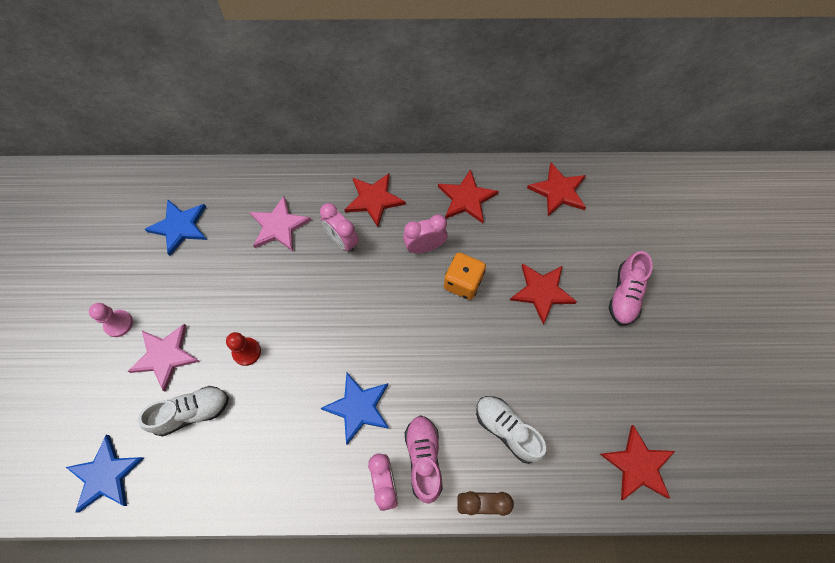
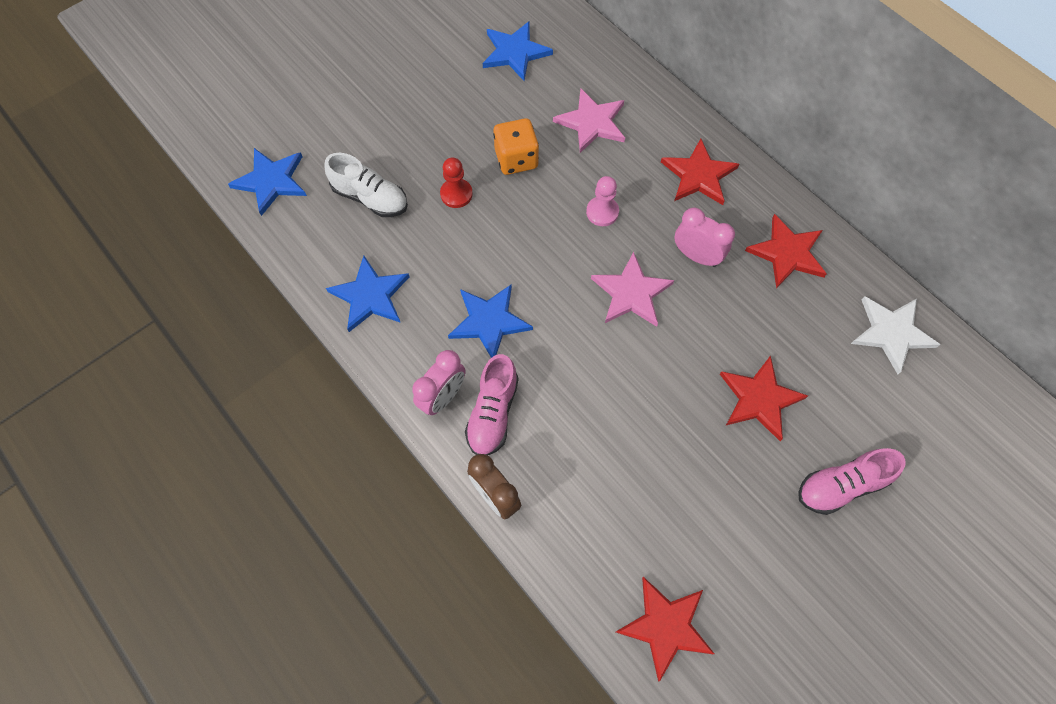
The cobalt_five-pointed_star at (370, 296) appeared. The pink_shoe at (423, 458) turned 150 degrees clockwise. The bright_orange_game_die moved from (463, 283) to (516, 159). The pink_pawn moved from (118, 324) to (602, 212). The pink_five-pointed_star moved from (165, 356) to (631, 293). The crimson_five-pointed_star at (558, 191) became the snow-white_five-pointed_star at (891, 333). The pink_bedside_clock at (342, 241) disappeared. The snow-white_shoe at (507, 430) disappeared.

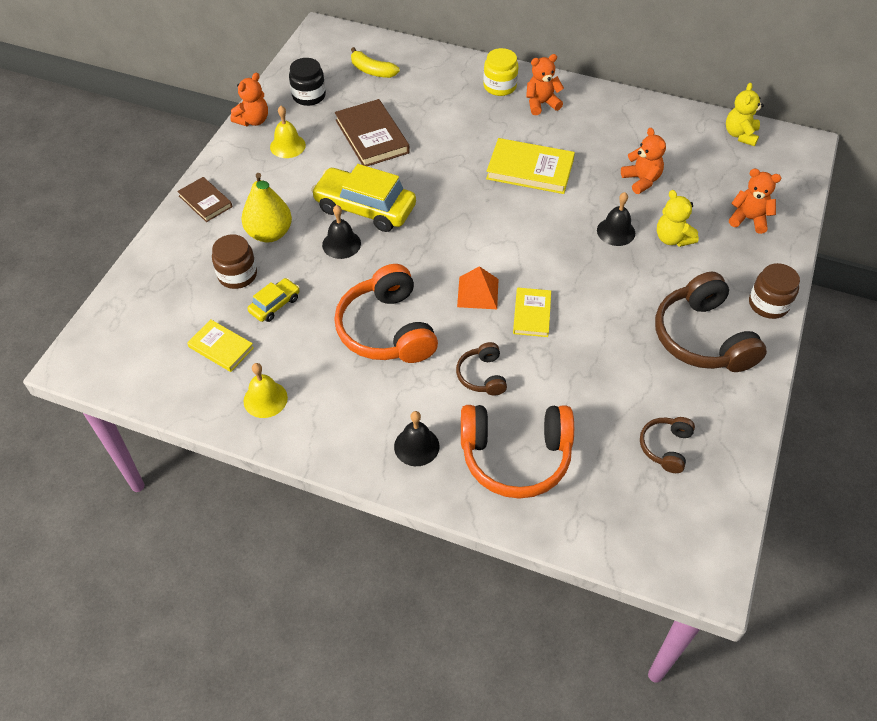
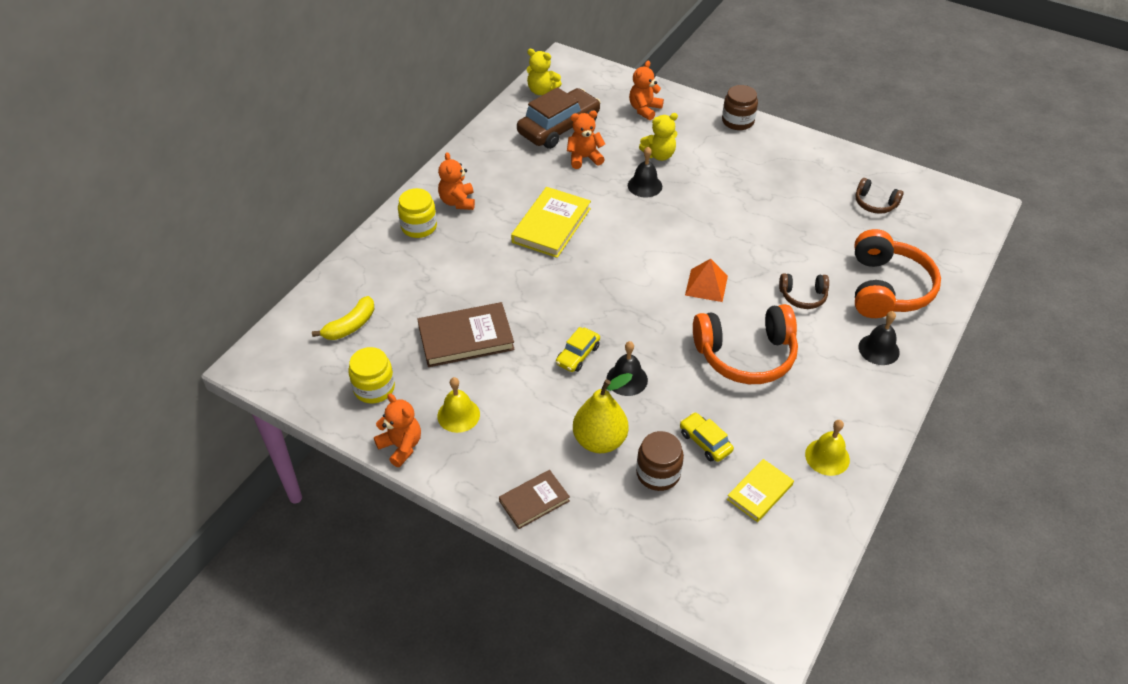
The black_jam_jar at (309, 96) became the golden_jam_jar at (374, 388). The dark_brown_toy_car at (559, 128) appeared. The golden_toy_car at (365, 208) changed to 0.50 times the size. The golden_hardback at (531, 314) disappeared. The dark_brown_over-ear_headphones at (702, 338) disappeared.

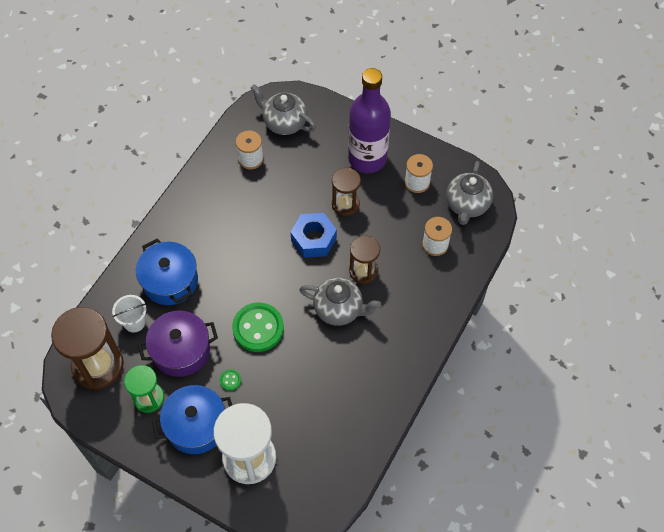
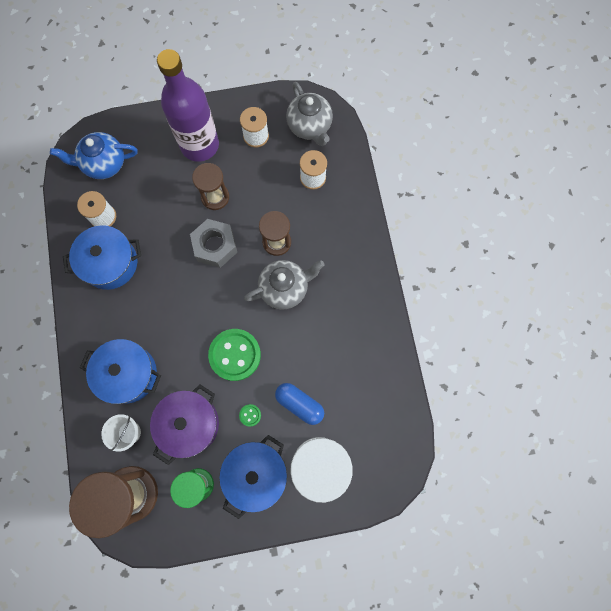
The grey_teapot at (284, 123) became the cobalt_teapot at (104, 164). The cobalt_stockpot at (110, 263) appeared. The cobalt_nut at (313, 239) became the grey_nut at (215, 246). The cobalt_capsule at (299, 404) appeared.

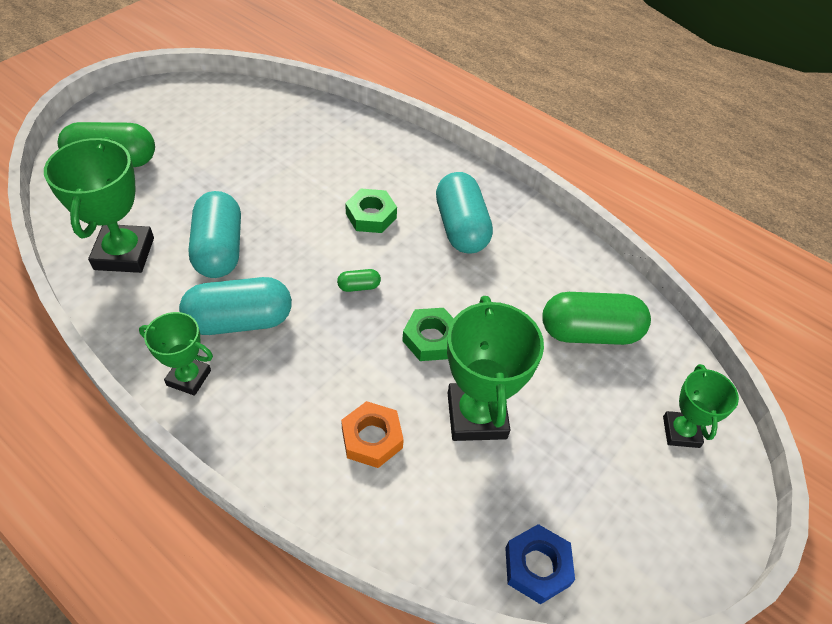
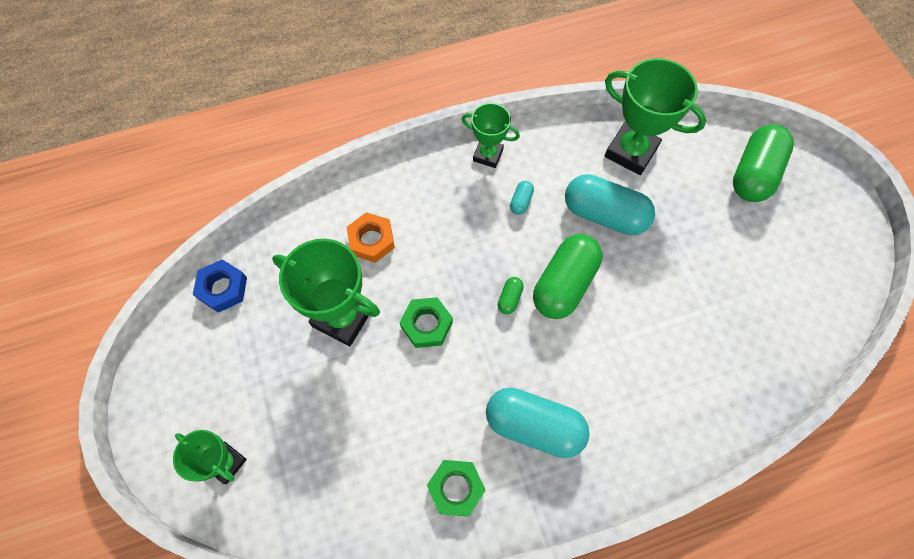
The emerald_nut moved from (371, 216) to (456, 488). The emerald_prize_cup at (189, 378) turned 60 degrees clockwise. The teal_capsule at (240, 321) changed to 0.42 times the size. The emerald_capsule moved from (589, 332) to (564, 284).

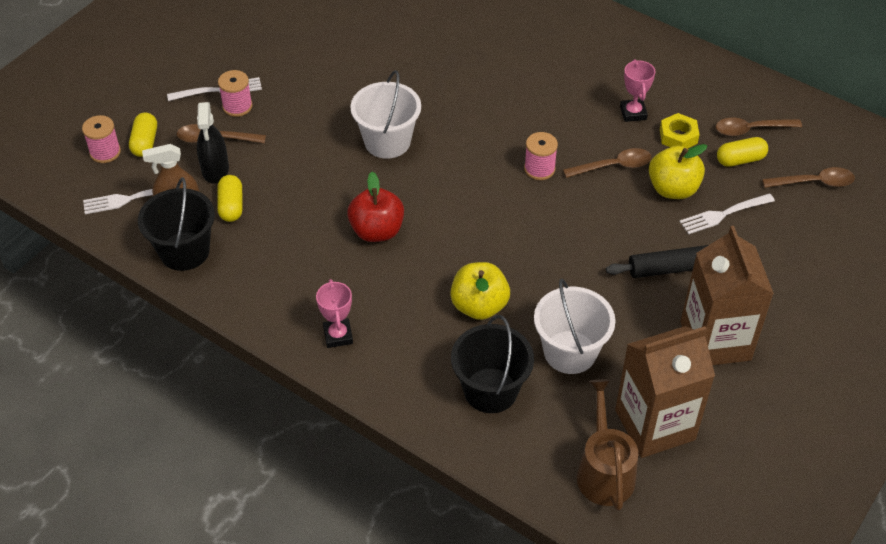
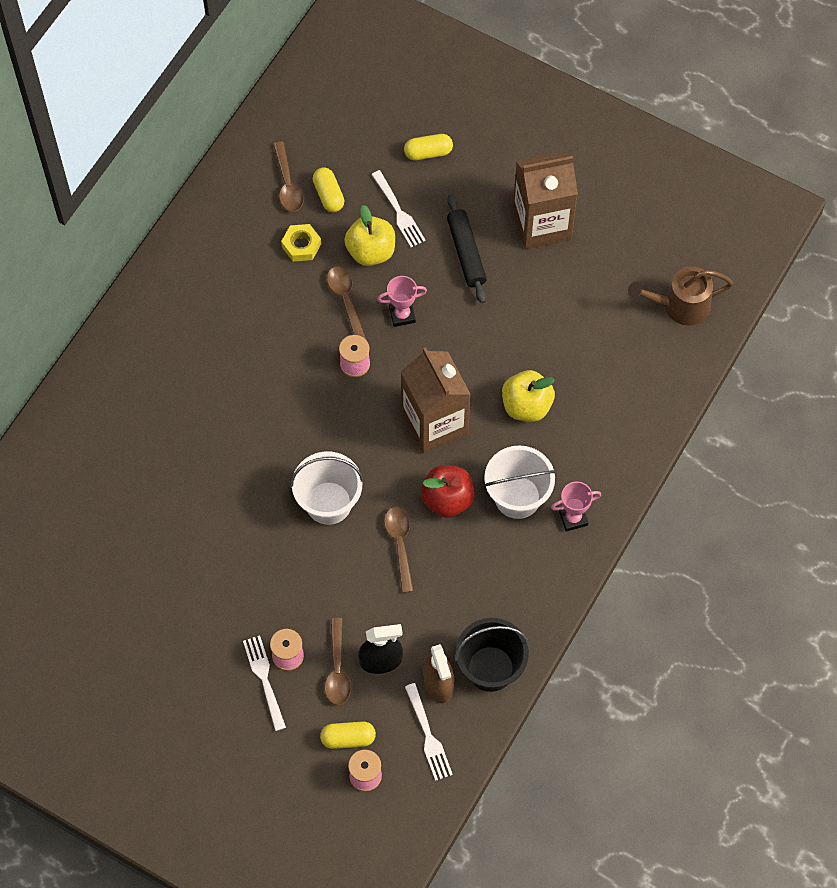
The pink_prize_cup moved from (633, 113) to (402, 315). The dark_brown_spoon moved from (813, 182) to (400, 545). The dark_brown_juice_carton moved from (655, 425) to (434, 423). The golden_capsule moved from (231, 206) to (428, 152). The snow-white_sand_bucket moved from (570, 352) to (517, 497). The black_sand_bucket at (490, 390) disappeared.

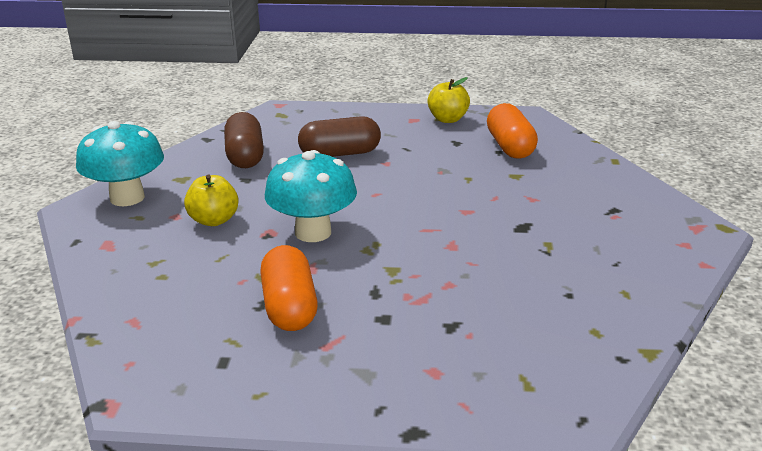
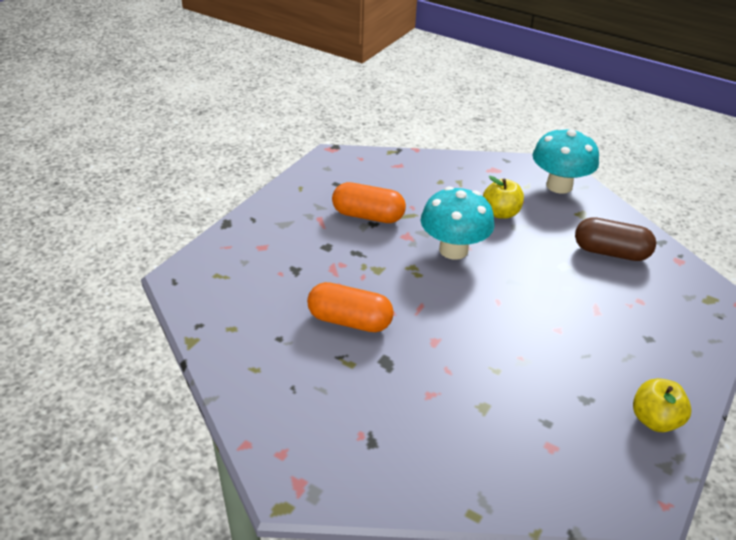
The bright_orange_capsule moved from (510, 147) to (349, 321). The dark_brown_capsule at (340, 154) disappeared.

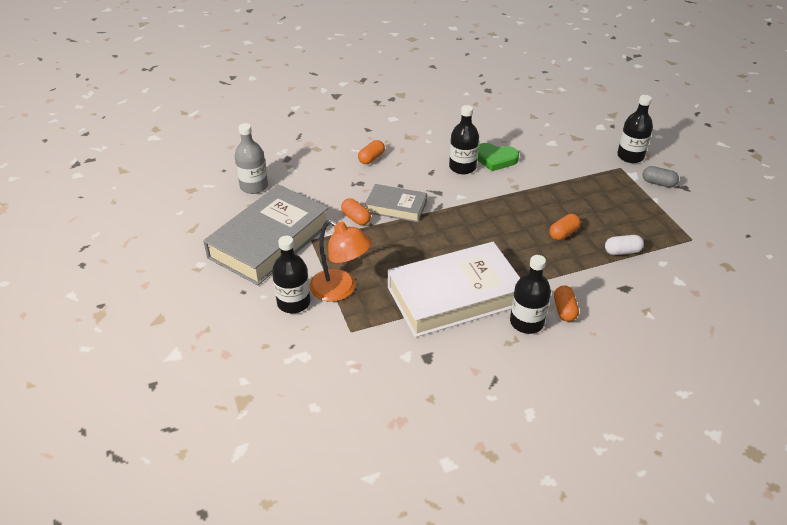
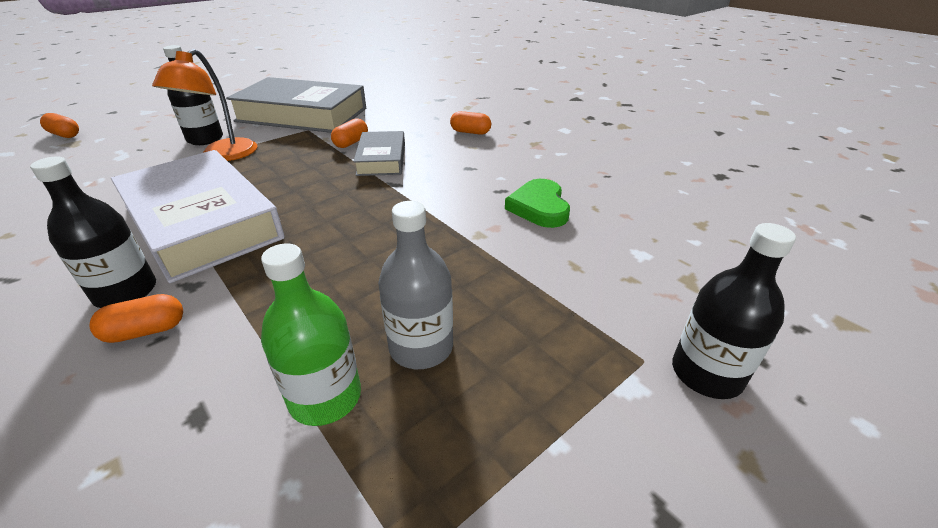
The bright_orange_capsule moved from (563, 233) to (65, 135). The snow-white_capsule at (622, 251) was replaced by the emerald_flask at (325, 397). The grey_flask moved from (254, 186) to (421, 347). The black_flask at (462, 167) disappeared. The grey_capsule at (658, 183) disappeared.

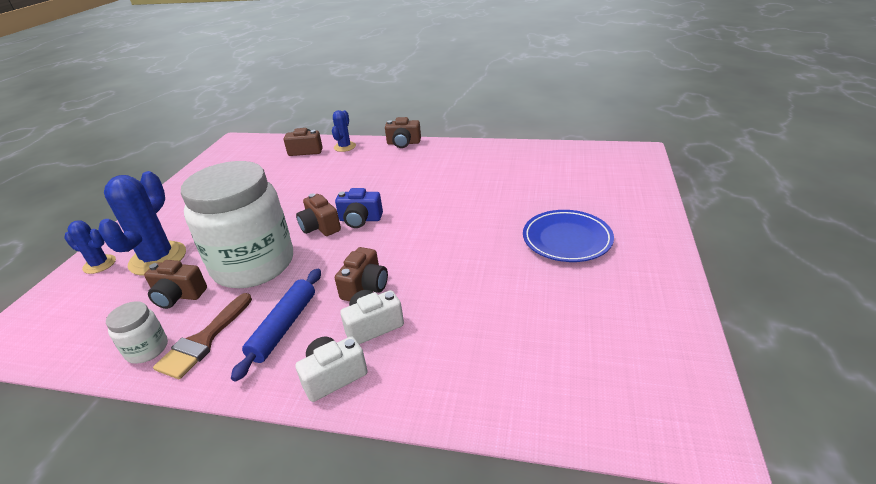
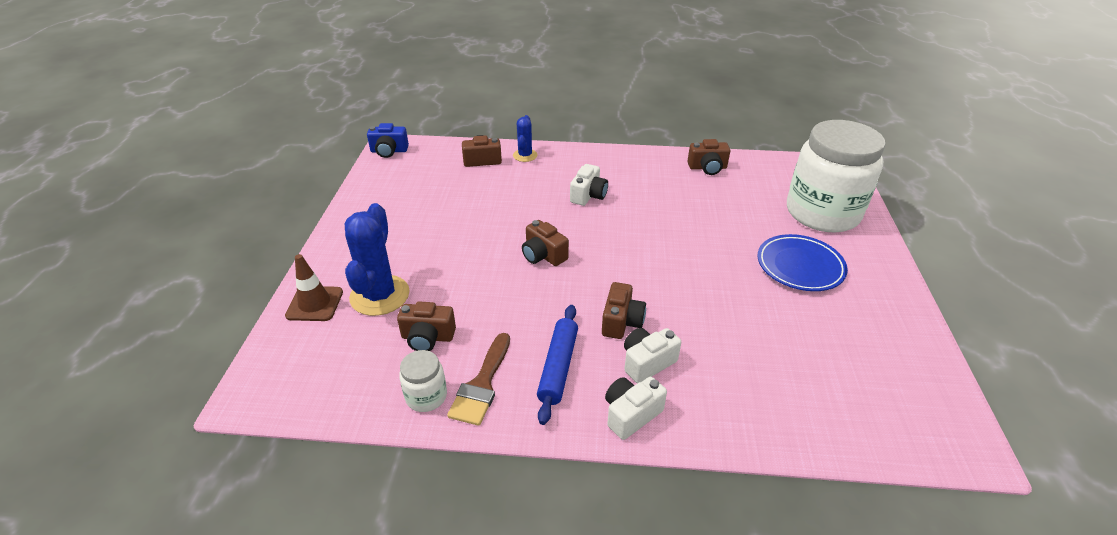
The cobalt_cactus at (99, 264) was replaced by the dark_brown_road_cone at (315, 304). The cobalt_photo_camera moved from (360, 219) to (389, 151). The snow-white_photo_camera at (588, 195) appeared. The dark_brown_photo_camera moved from (403, 143) to (707, 168). The snow-white_jam_jar moved from (253, 265) to (822, 213).

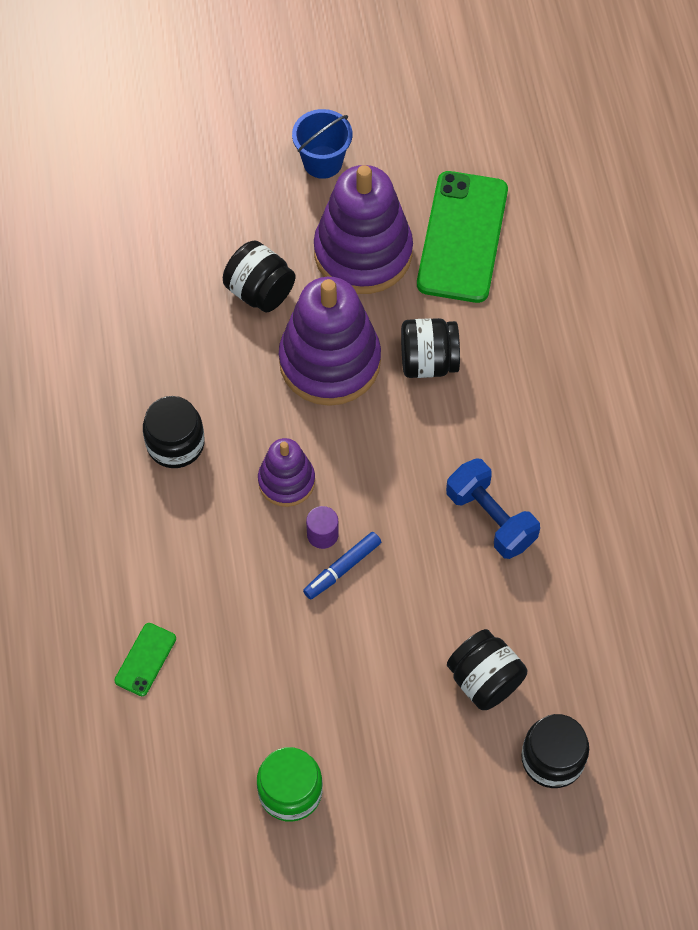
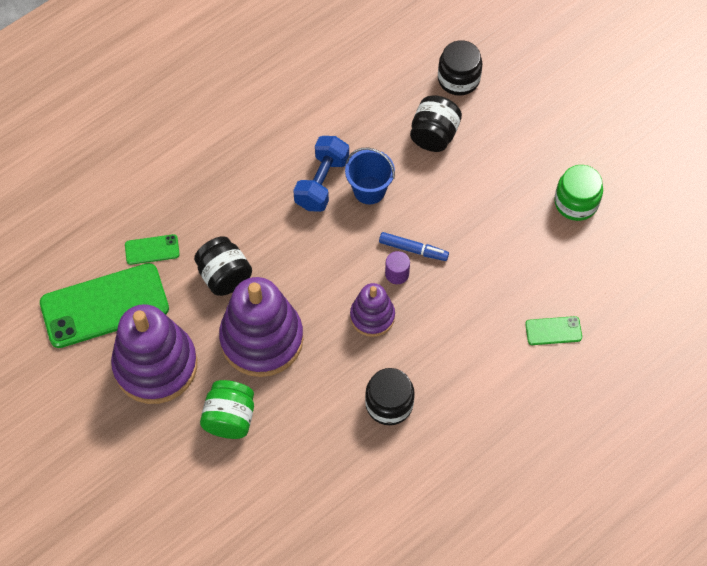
The emerald_mobile_phone at (152, 249) appeared. The black_jam_jar at (260, 291) became the emerald_jam_jar at (230, 418). The cobalt_sand_bucket moved from (322, 162) to (369, 190).

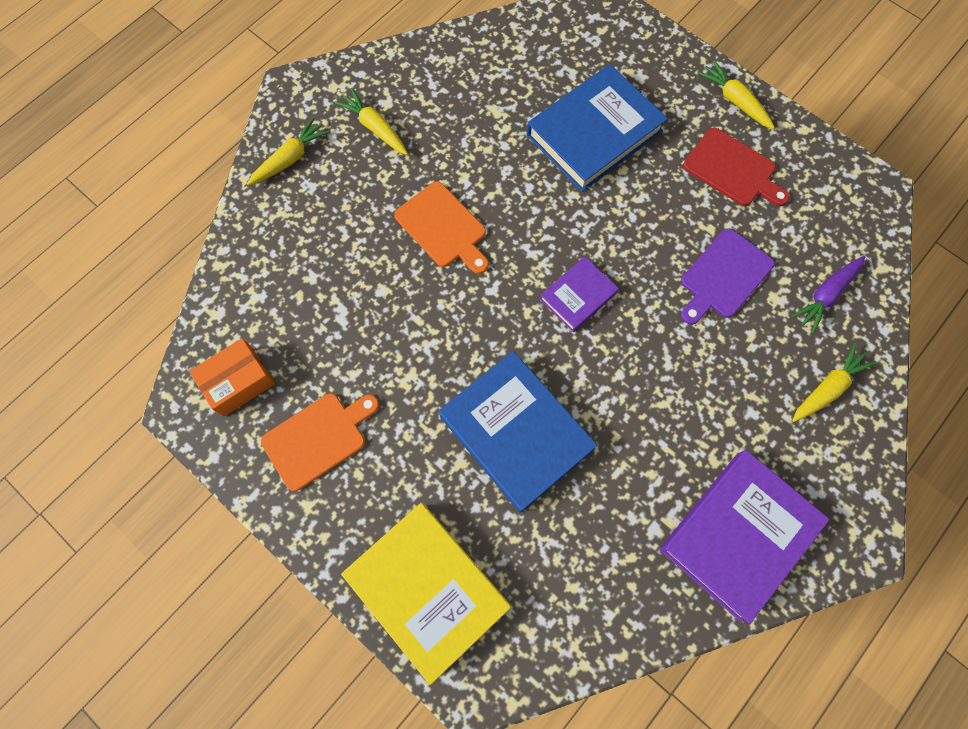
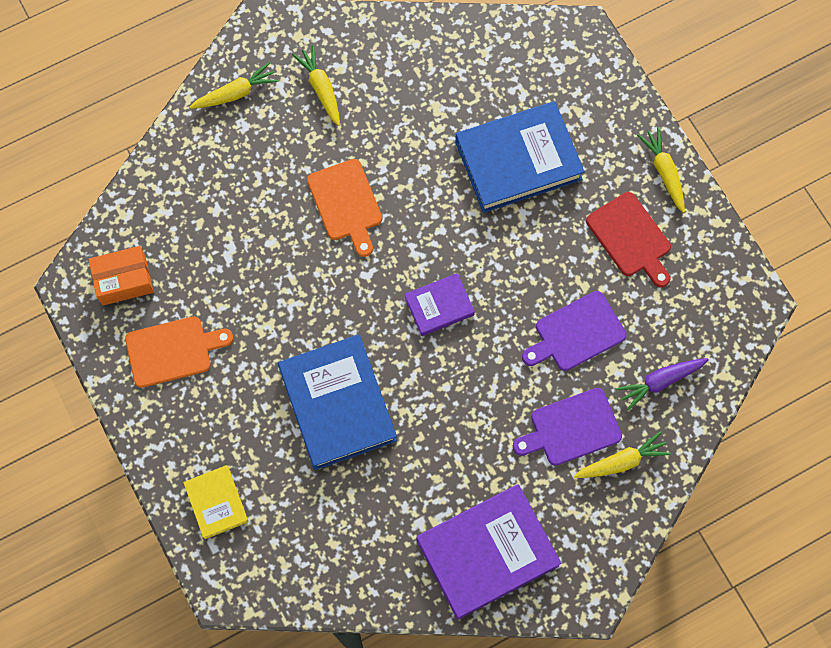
The golden_hardback at (427, 589) changed to 0.53 times the size. The violet_cutting_board at (571, 428) appeared.

